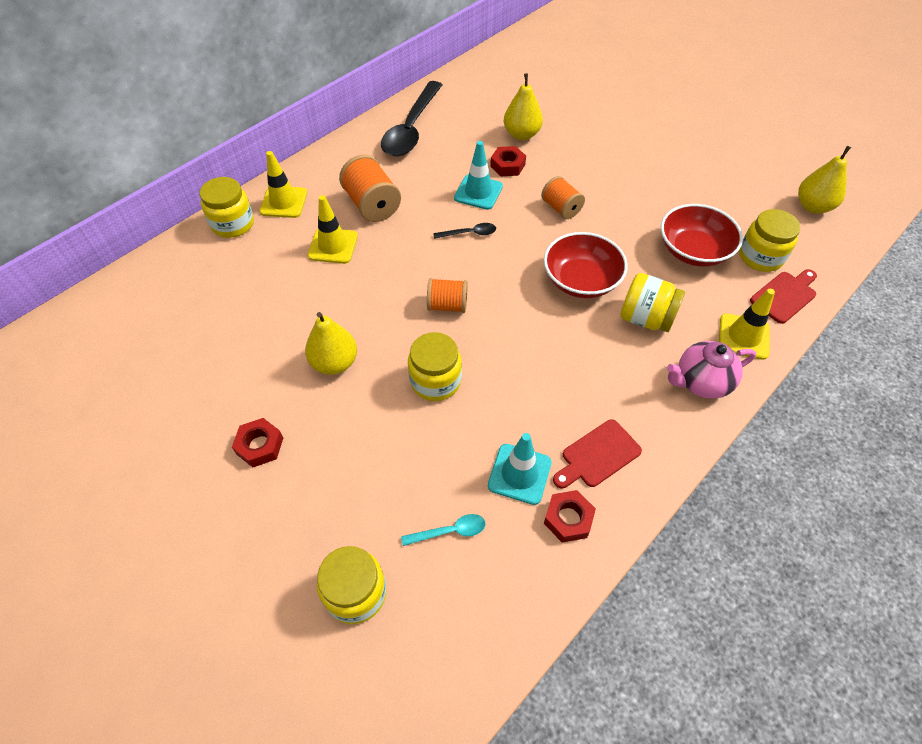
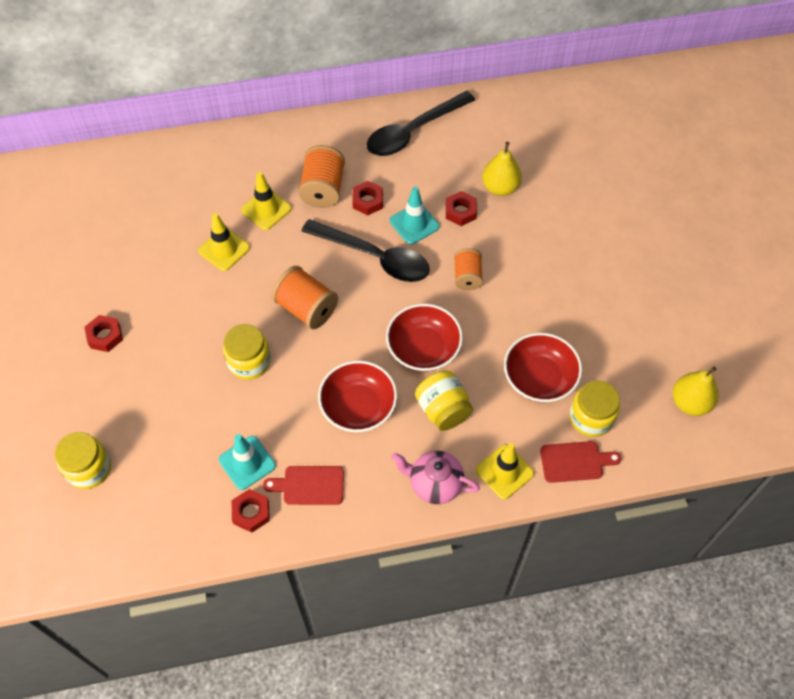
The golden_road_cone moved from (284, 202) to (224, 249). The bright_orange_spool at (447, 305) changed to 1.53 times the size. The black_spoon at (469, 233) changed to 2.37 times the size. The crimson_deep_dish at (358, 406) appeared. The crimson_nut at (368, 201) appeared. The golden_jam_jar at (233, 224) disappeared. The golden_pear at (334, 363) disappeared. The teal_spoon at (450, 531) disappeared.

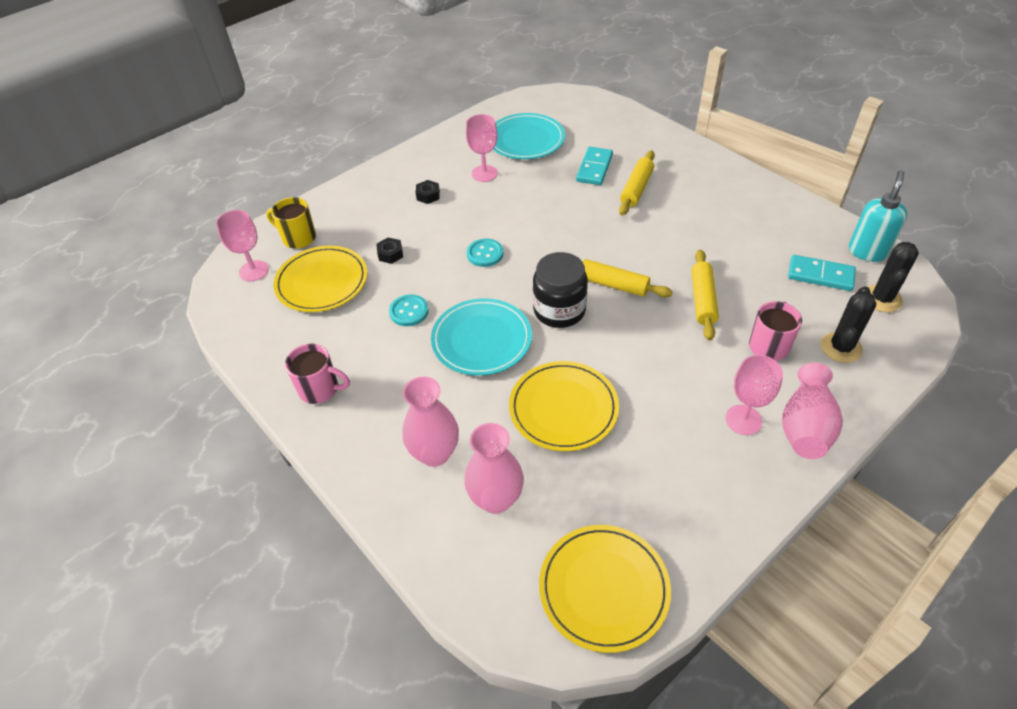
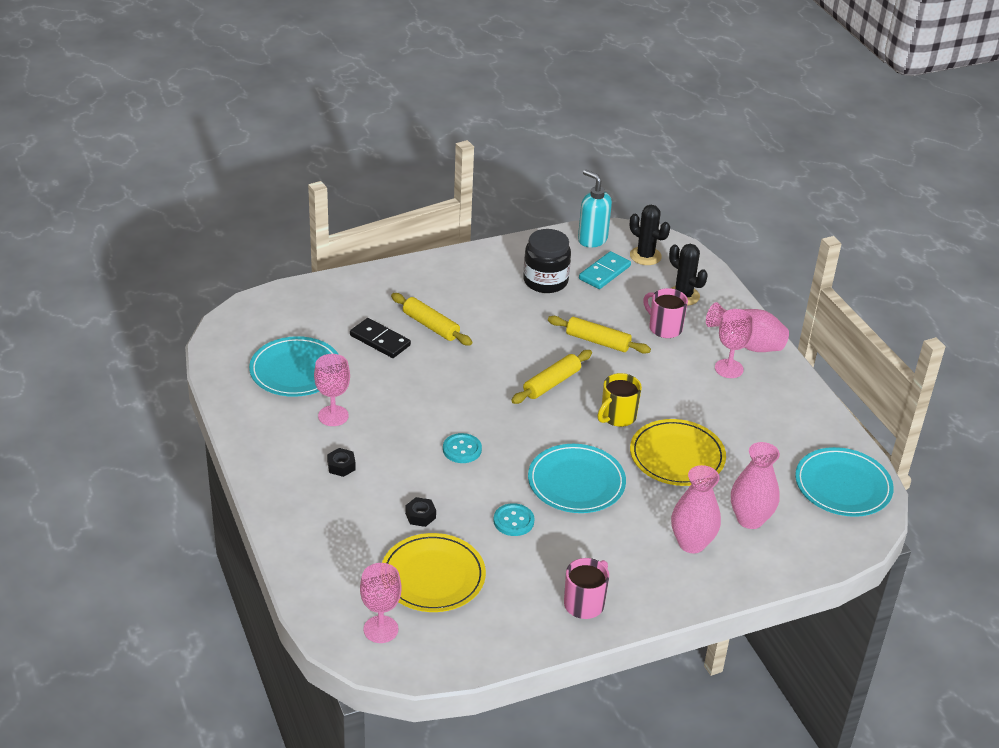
The teal_domino at (594, 168) became the black_domino at (380, 340). The black_jam_jar moved from (559, 310) to (545, 281). The golden_coffee_mug moved from (298, 238) to (617, 417). The golden_flat_dish at (604, 588) became the teal_flat_dish at (843, 486).

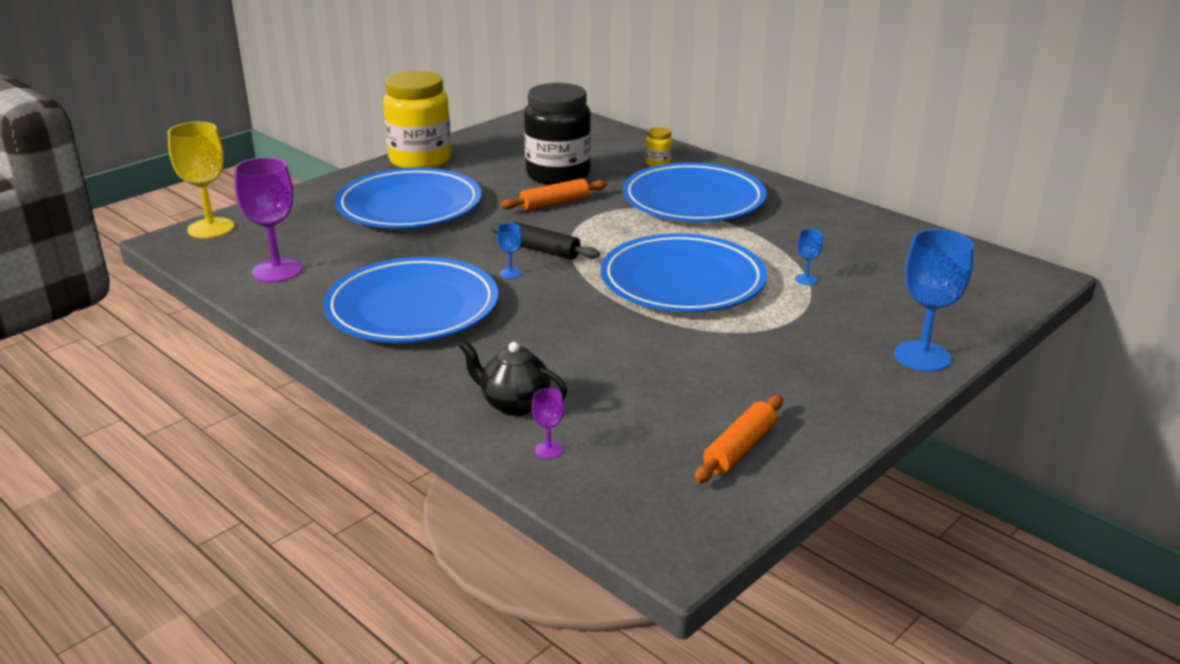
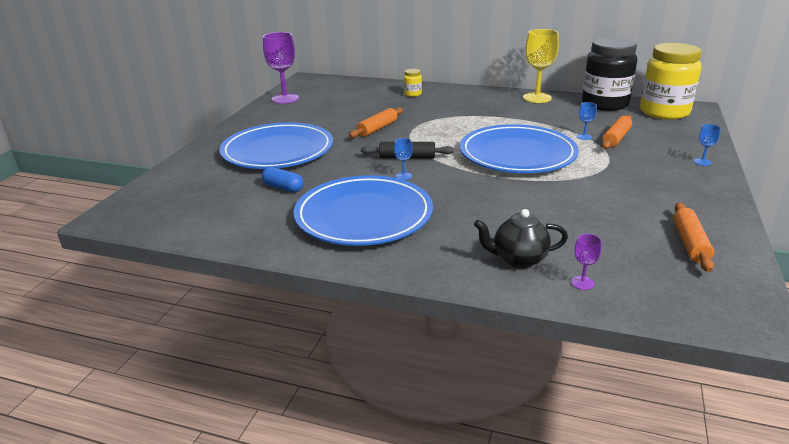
The cobalt_capsule at (283, 188) appeared. The violet_wine_glass moved from (277, 271) to (285, 99). The golden_wine_glass moved from (211, 228) to (537, 98). The black_jam_jar moved from (558, 175) to (605, 104). The bright_orange_rolling_pin at (616, 138) appeared. The golden_jam_jar moved from (420, 160) to (664, 112). The cobalt_wine_glass at (922, 356) changed to 0.45 times the size. The cobalt_flat_dish at (693, 200) disappeared.

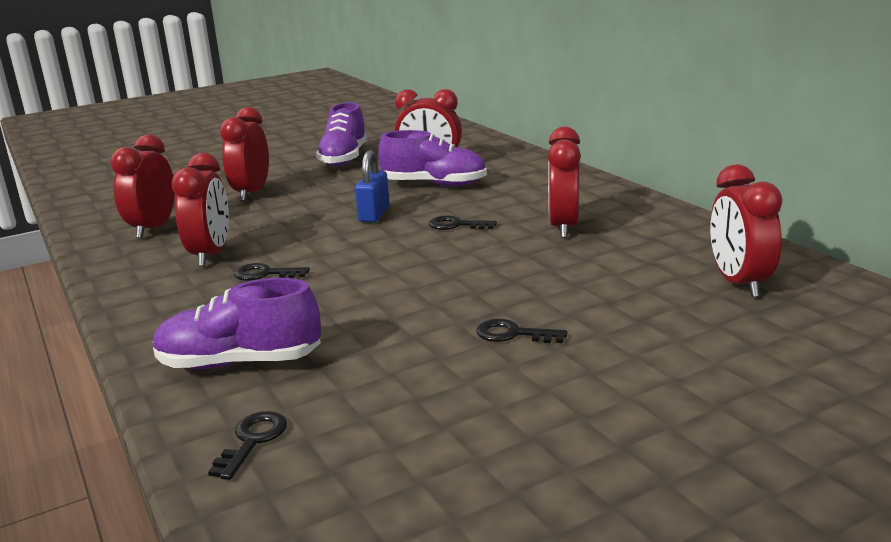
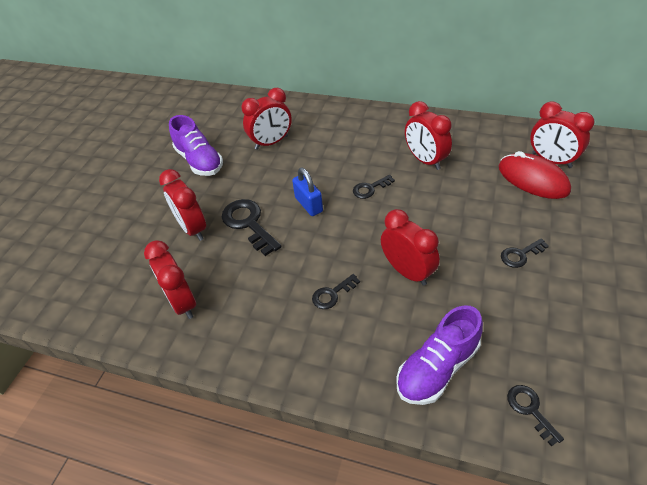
The black_latchkey at (248, 223) appeared. The crimson_bedside_clock moved from (211, 255) to (407, 271). The crimson_computer_mouse at (533, 179) appeared. The violet_shoe at (434, 184) disappeared.

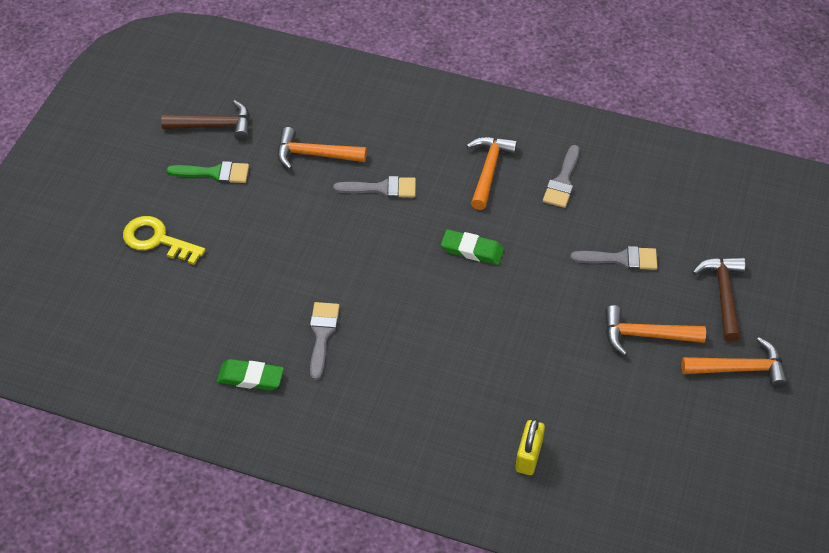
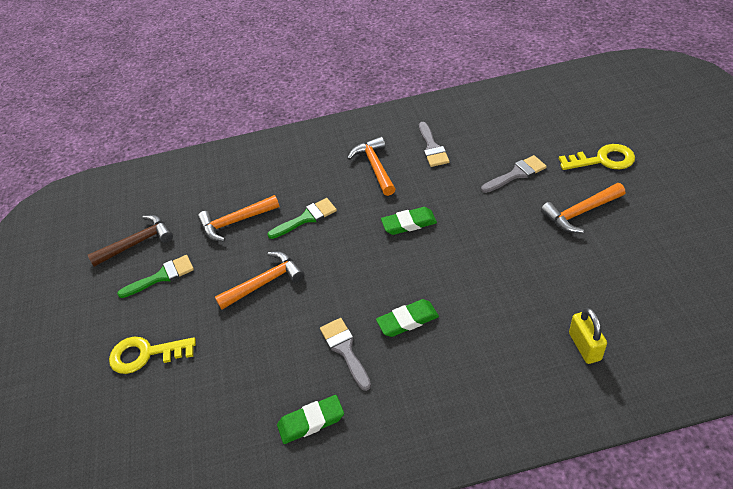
The bright_orange_carpenter's_hammer moved from (740, 369) to (265, 282). The grey_paint_brush at (382, 188) became the emerald_paint_brush at (306, 218). The emerald_pencil_eraser at (407, 320) appeared. The dark_brown_carpenter's_hammer at (723, 294) was replaced by the golden_latchkey at (603, 160).

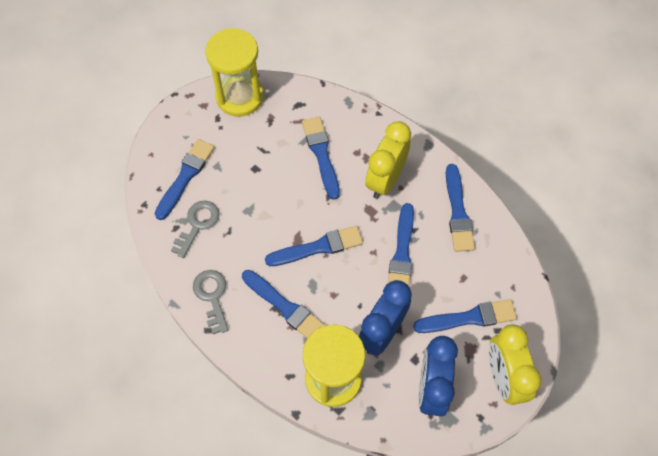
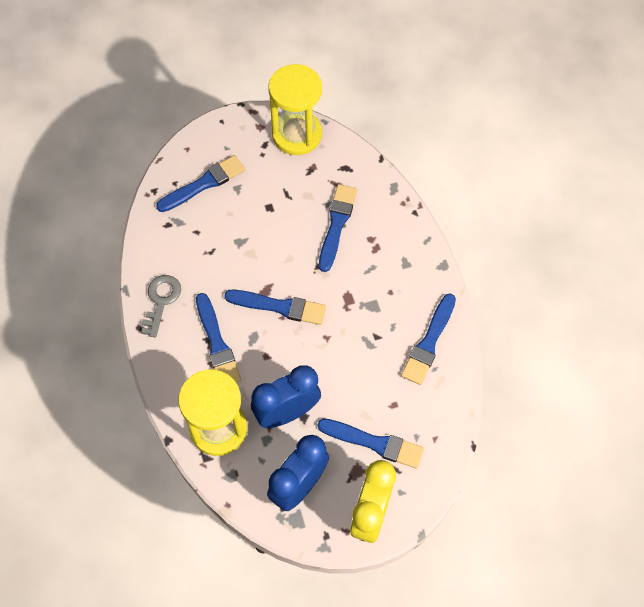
The grey_latchkey at (197, 224) disappeared. The golden_bedside_clock at (385, 180) disappeared. The cobalt_paint_brush at (402, 253) disappeared.

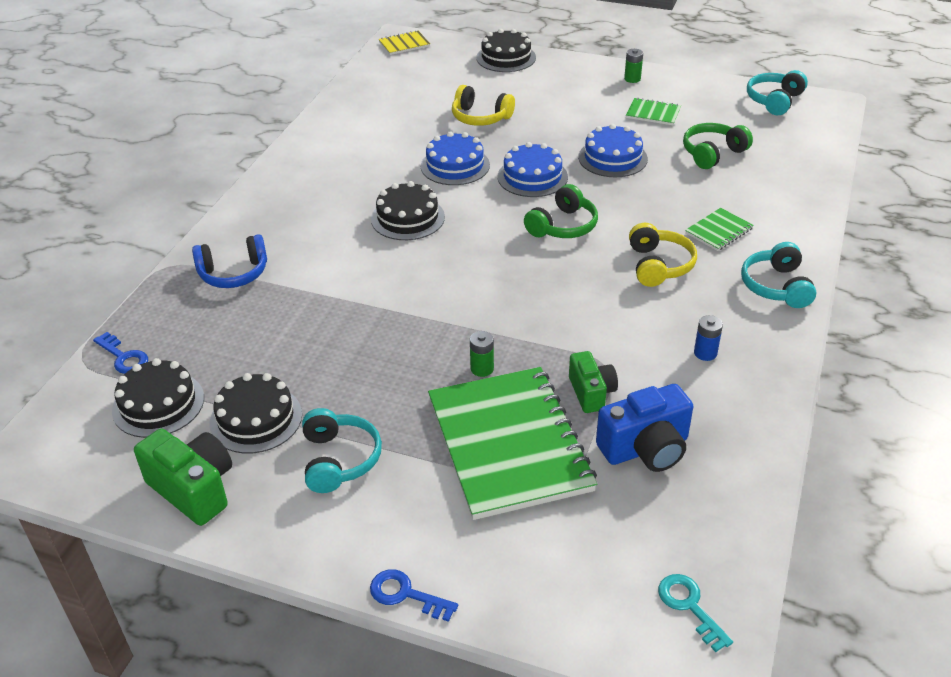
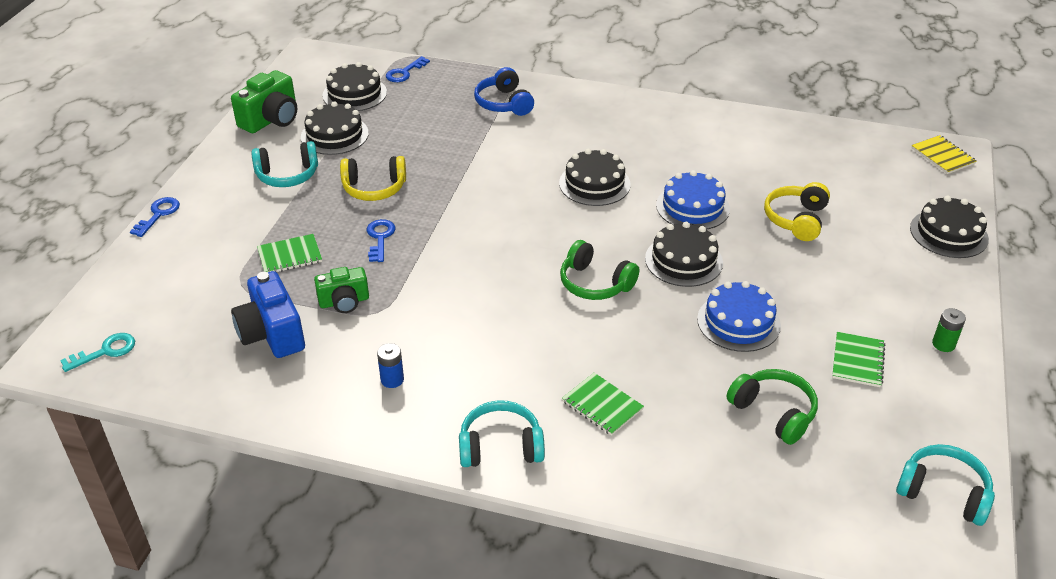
The emerald_notepad at (508, 444) changed to 0.42 times the size. The golden_over-ear_headphones moved from (658, 265) to (374, 188). The emerald_AA_battery at (482, 369) was replaced by the cobalt_latchkey at (380, 238). The cobalt_cake at (532, 177) became the black_cake at (683, 260).

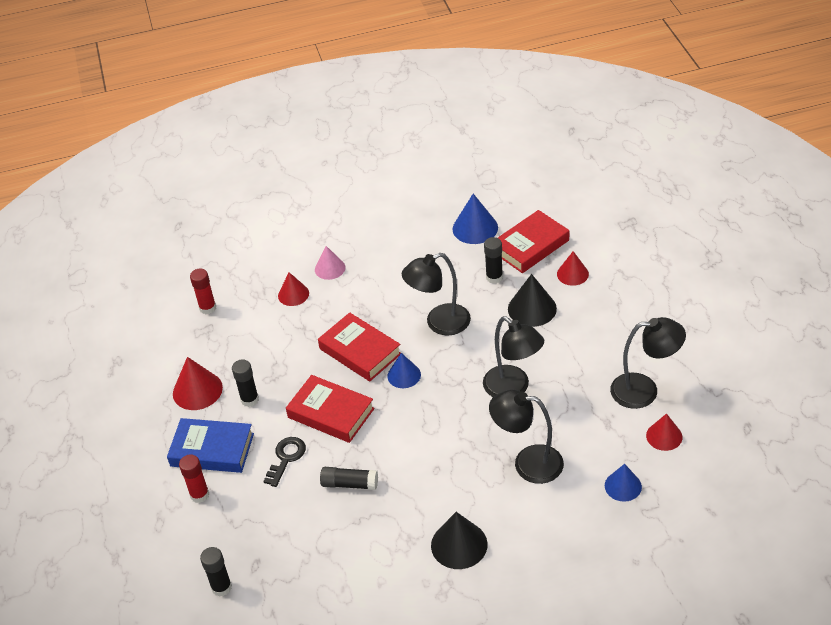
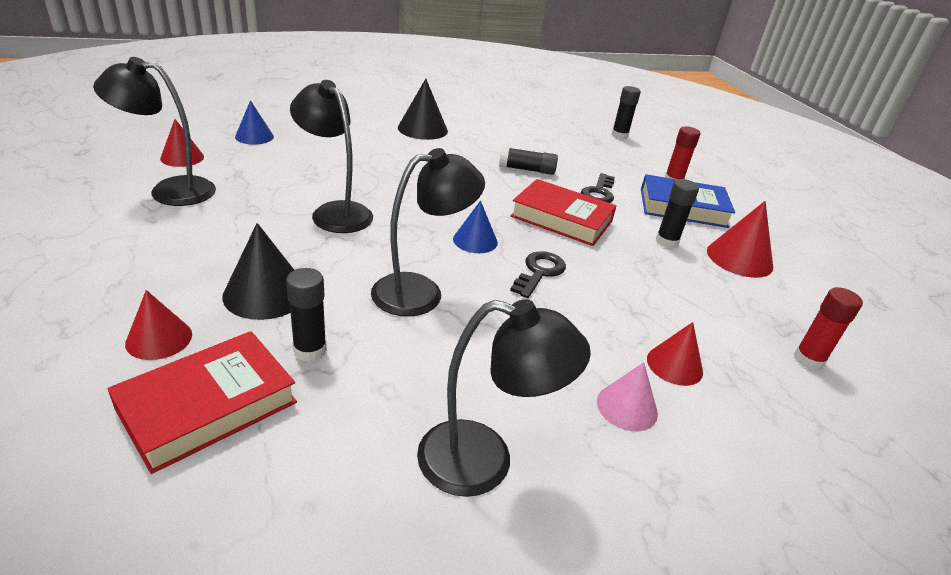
The black_reading_lamp moved from (528, 463) to (484, 462). The crimson_hardback at (360, 351) was replaced by the black_latchkey at (539, 272). The cobalt_solid_cone at (475, 228) disappeared.

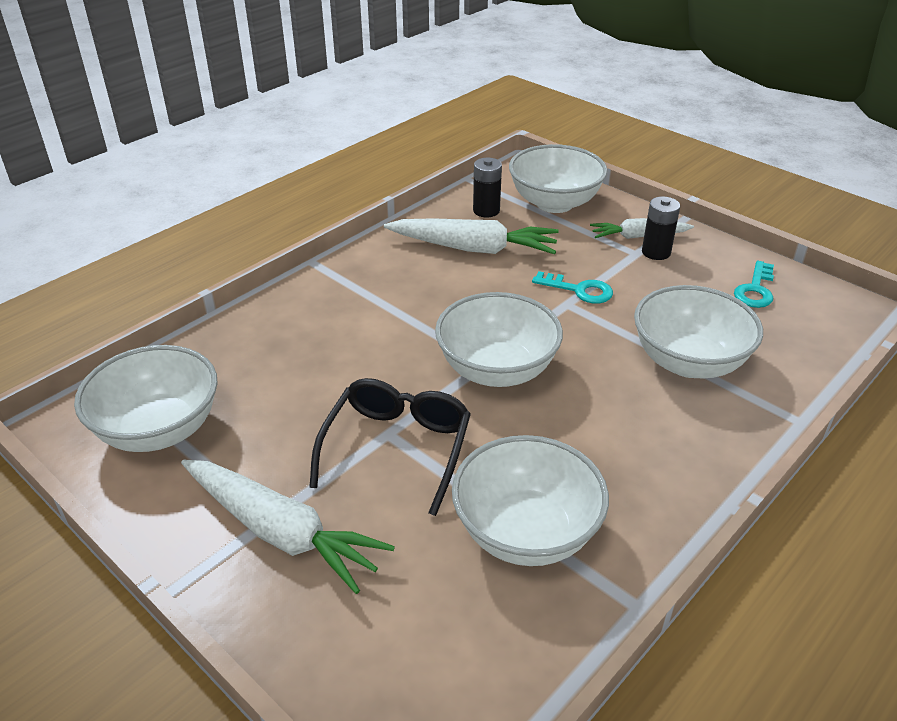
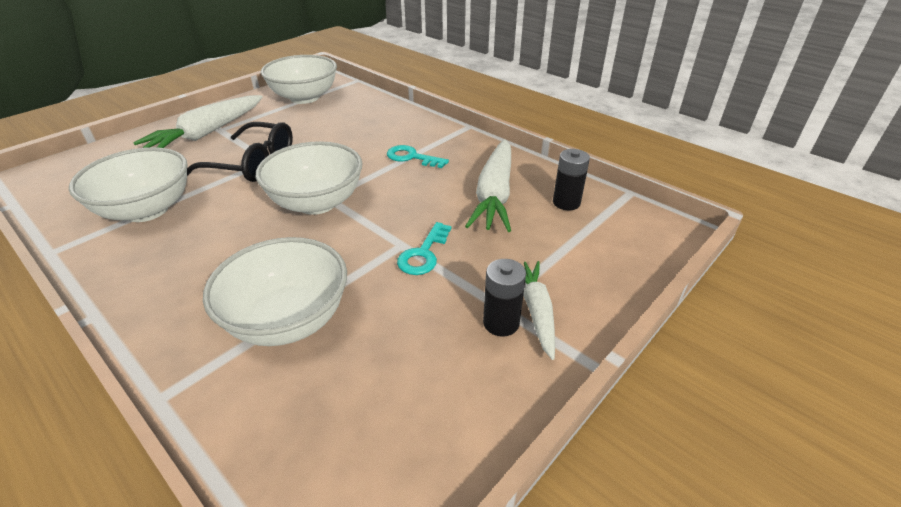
The teal_latchkey moved from (755, 290) to (411, 157). The snow-white_deep_dish at (554, 203) disappeared.

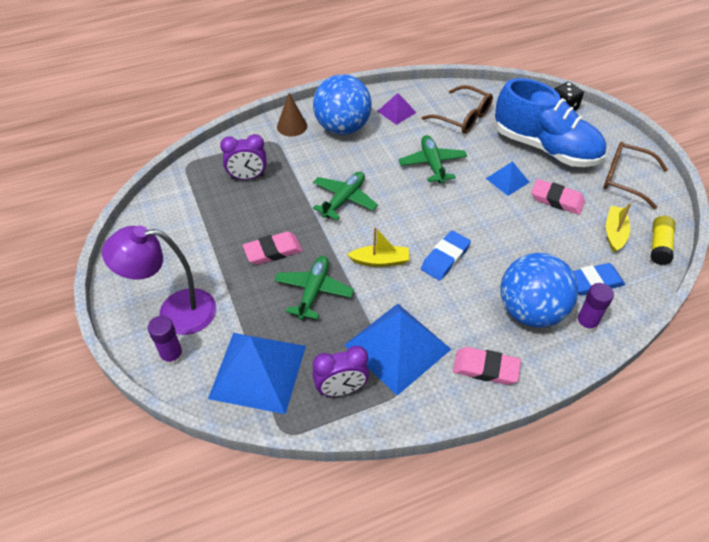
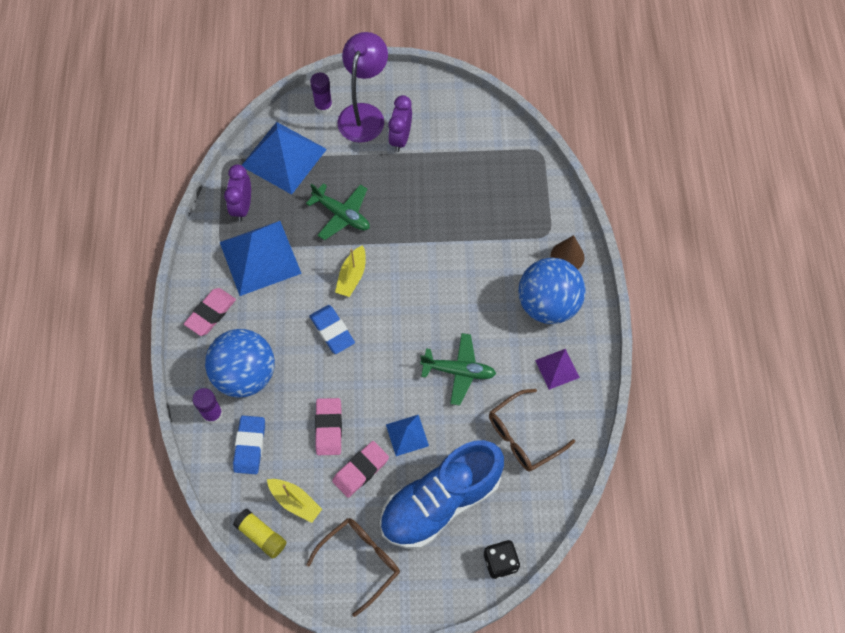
The pink_pencil_eraser moved from (273, 251) to (329, 428). The violet_bedside_clock moved from (247, 177) to (400, 138). The emerald_toy_plane at (344, 199) disappeared.

